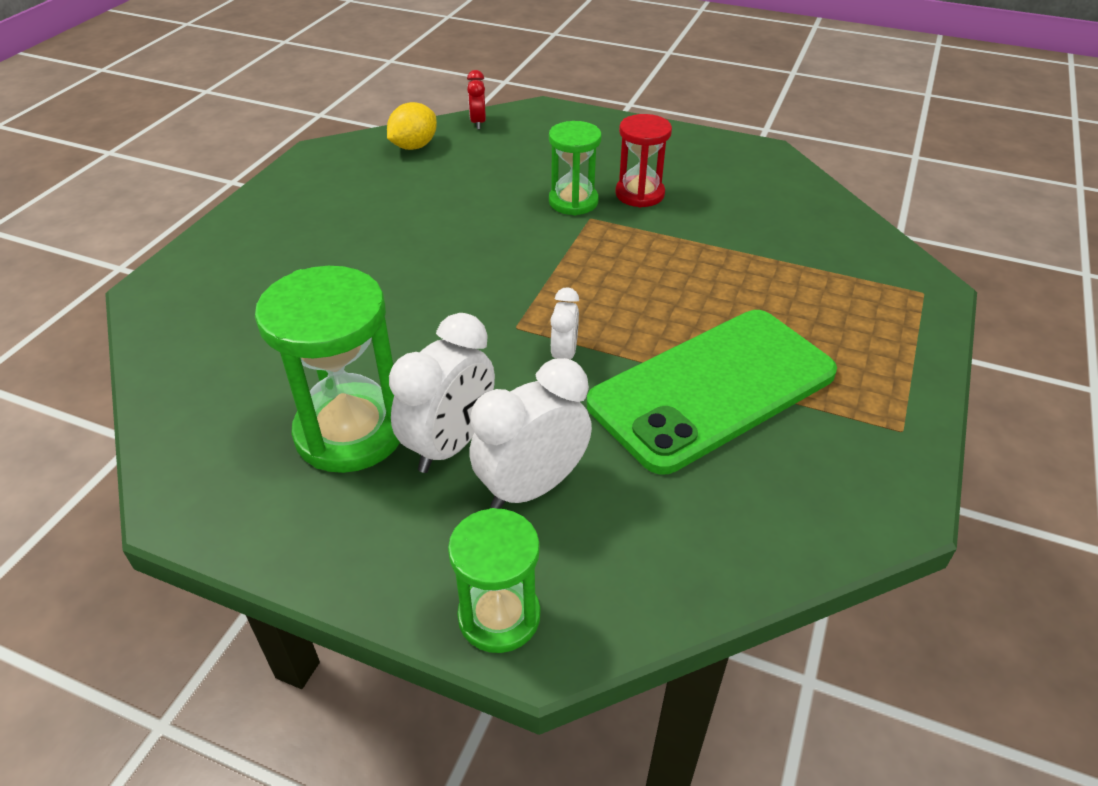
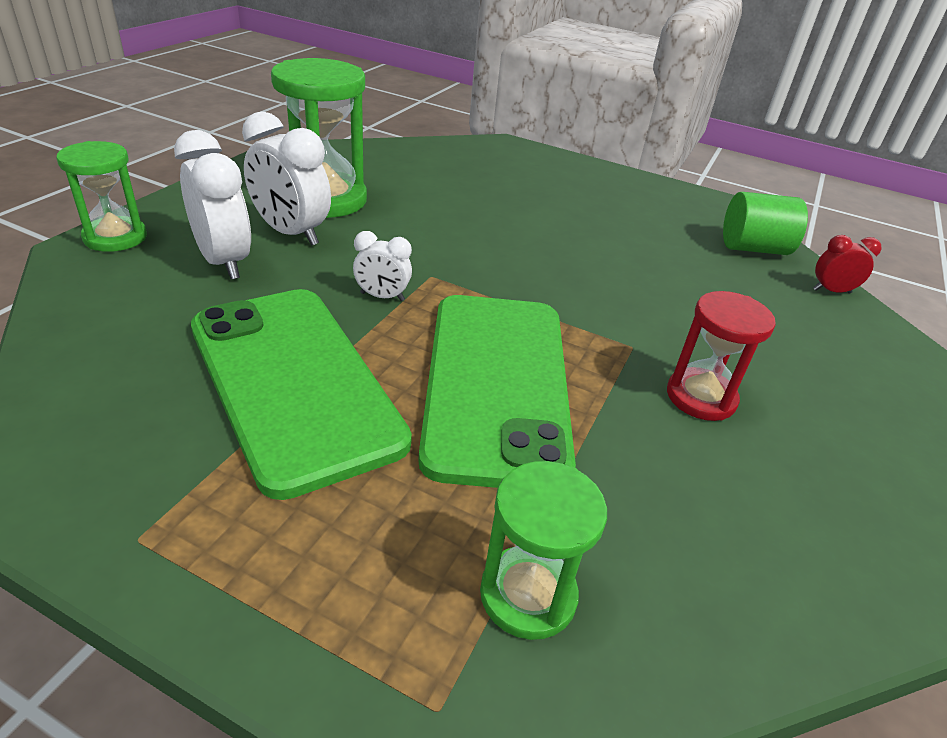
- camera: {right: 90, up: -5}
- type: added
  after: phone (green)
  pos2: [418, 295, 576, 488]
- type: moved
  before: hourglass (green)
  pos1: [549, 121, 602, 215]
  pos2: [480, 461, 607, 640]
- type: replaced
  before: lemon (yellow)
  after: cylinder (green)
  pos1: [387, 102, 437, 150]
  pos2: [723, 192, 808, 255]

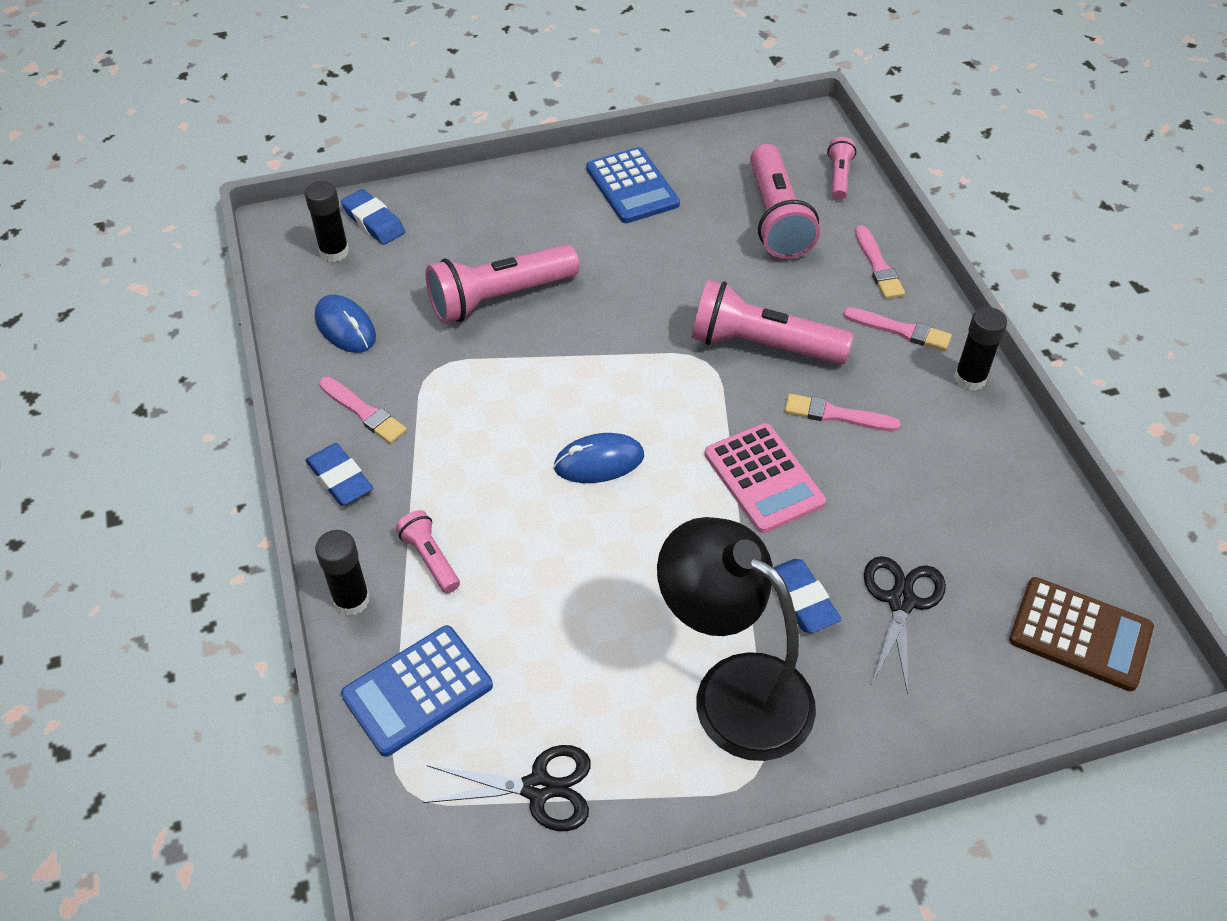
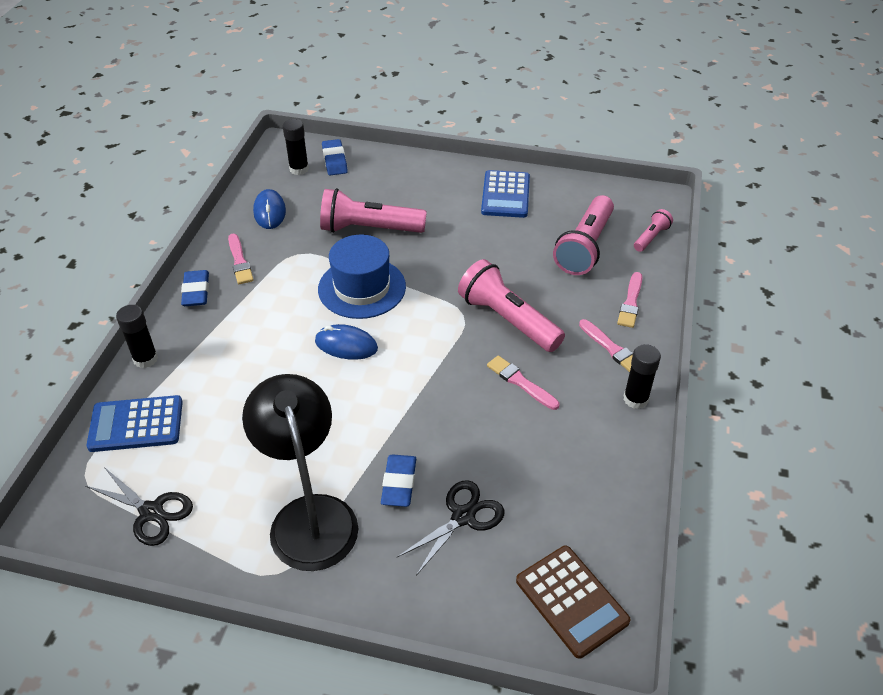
- camera: {right: 30, up: -5}
- type: added
  after: hat (blue)
  pos2: [318, 235, 406, 319]
- type: removed
  before: flashlight (pink)
  pos1: [396, 510, 460, 593]
- type: removed
  before: calculator (pink)
  pos1: [705, 423, 826, 533]

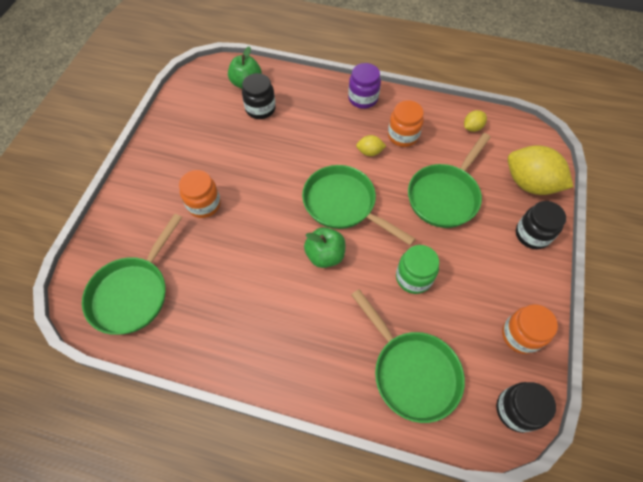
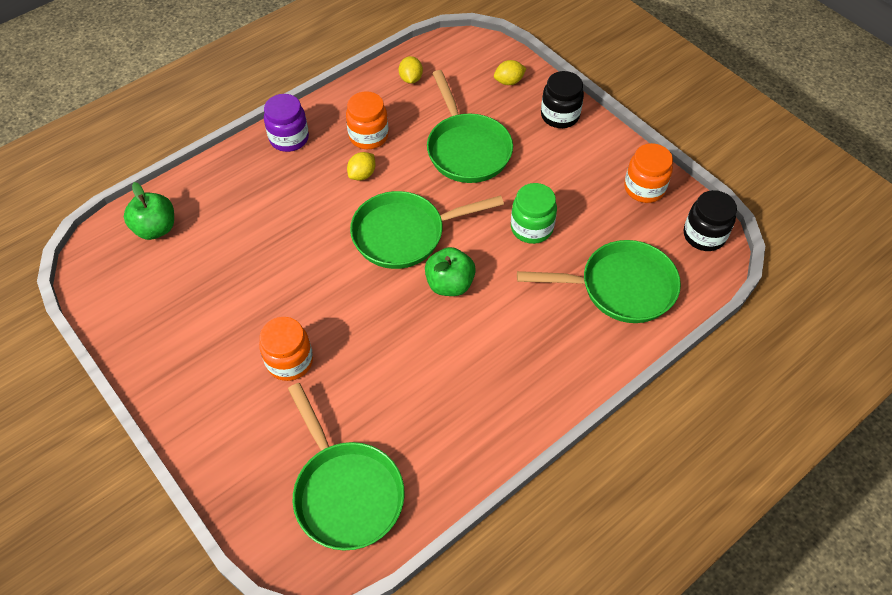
- camera: {right: -55, up: -5}
- type: resized
  before: lemon (yellow)
  pos1: [508, 145, 573, 195]
  pos2: [494, 60, 527, 85]
  scale: 0.47
- type: removed
  before: jar (black)
  pos1: [242, 73, 276, 119]

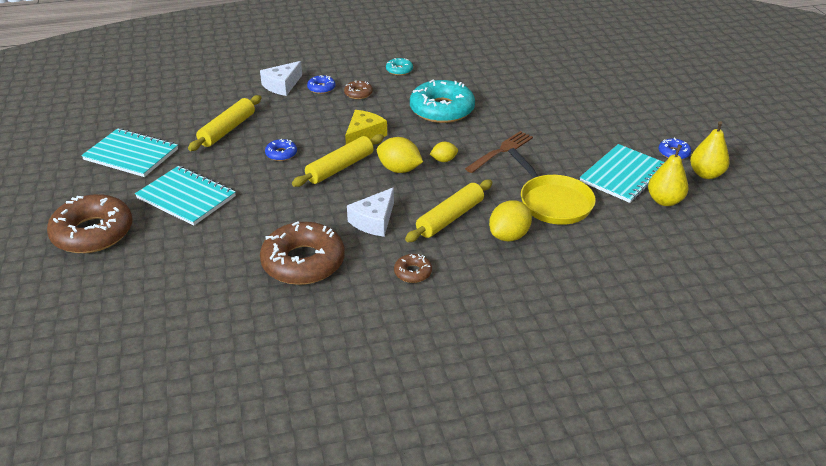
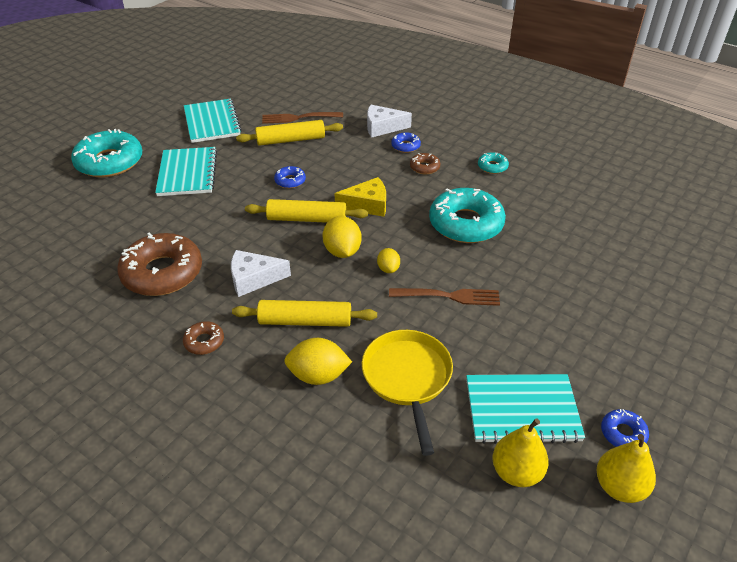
- camera: {right: 50, up: 5}
- type: recoloured
  before: donut (brown)
  after: donut (turquoise)
  pos1: [47, 194, 133, 253]
  pos2: [71, 129, 142, 177]
- type: added
  after: fork (brown)
  pos2: [262, 112, 343, 124]
- type: turned
  before: pan (yellow)
  pos1: [508, 148, 596, 225]
  pos2: [362, 330, 453, 456]
  turn: 150
- type: turned
  before: lemon (yellow)
  pos1: [430, 142, 458, 162]
  pos2: [377, 248, 400, 273]
  turn: 45

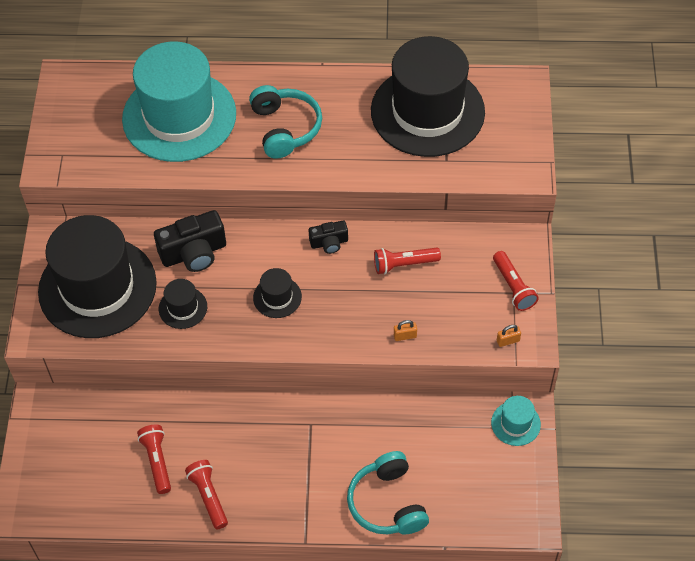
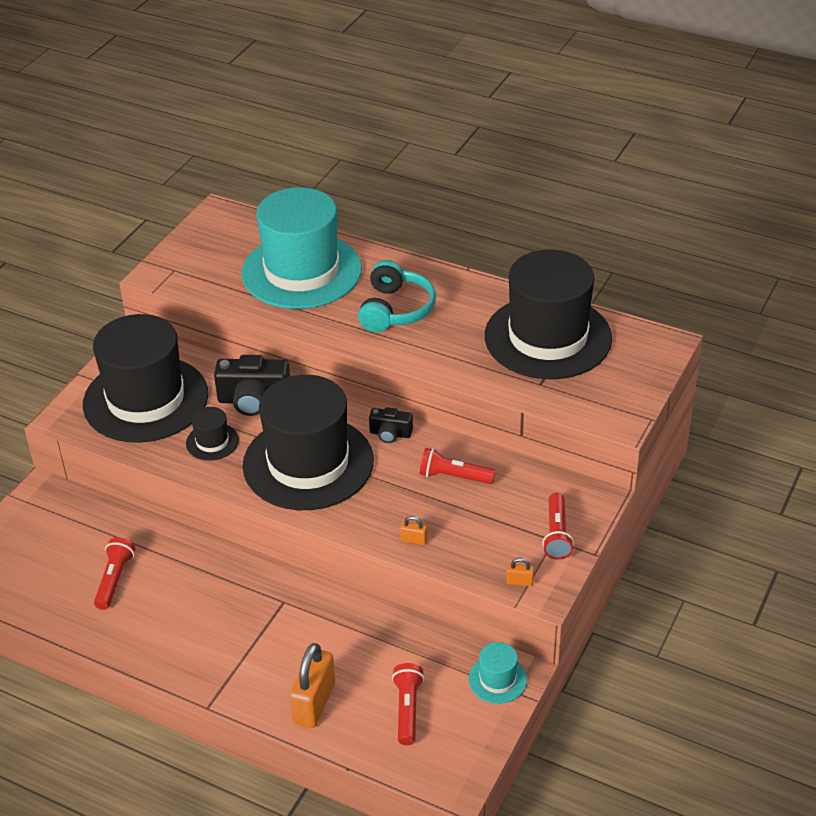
- camera: {right: 25, up: -15}
- type: resized
  before: hat (black)
  pos1: [253, 268, 302, 318]
  pos2: [242, 375, 374, 510]
  scale: 2.44
- type: replaced
  before: headphones (turquoise)
  after: padlock (orange)
  pos1: [347, 451, 429, 534]
  pos2: [289, 643, 335, 728]
- type: moved
  before: flashlight (red)
  pos1: [185, 460, 228, 529]
  pos2: [392, 663, 424, 745]

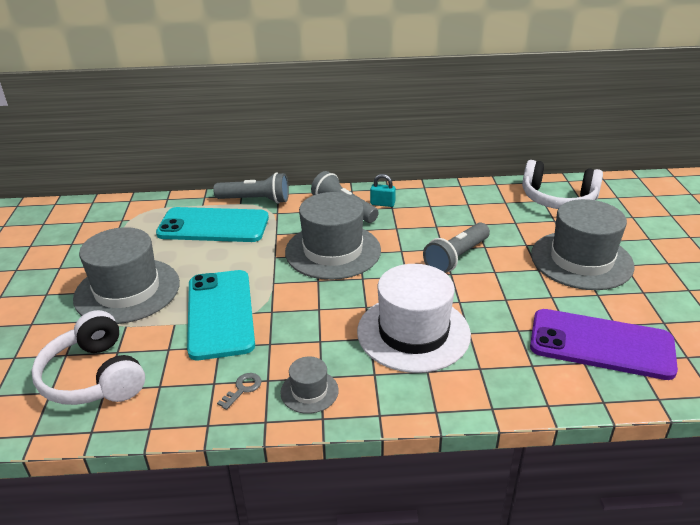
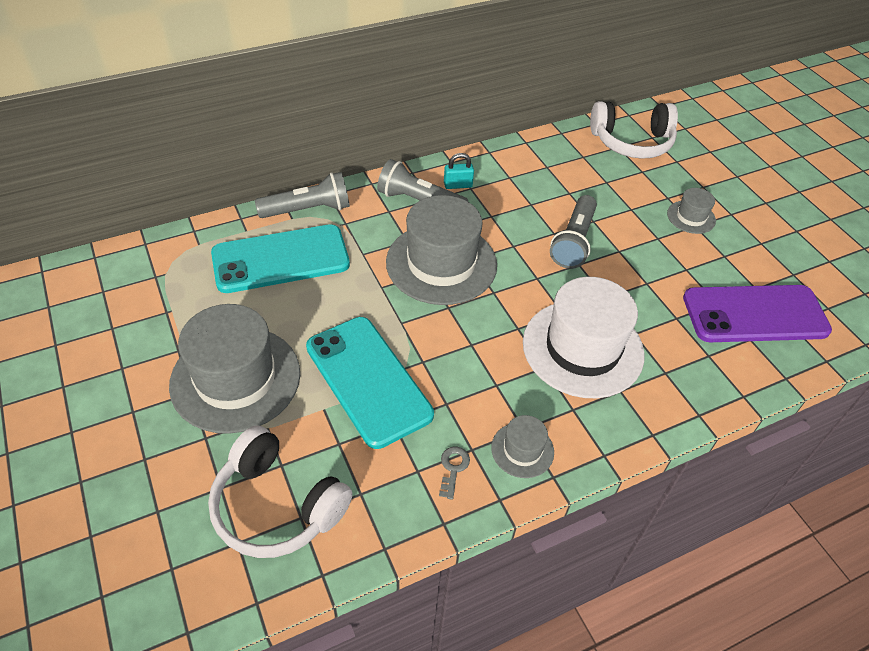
- camera: {right: -25, up: 15}
- type: resized
  before: hat (grey)
  pos1: [531, 199, 635, 290]
  pos2: [667, 188, 716, 234]
  scale: 0.47

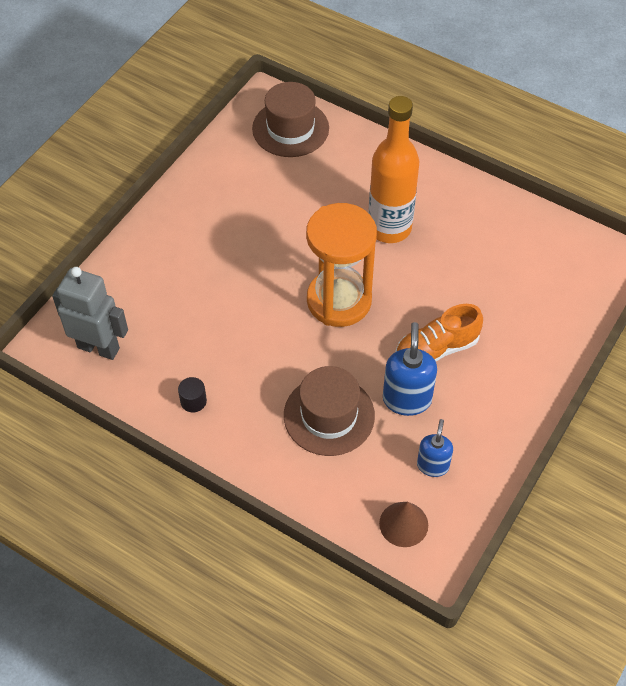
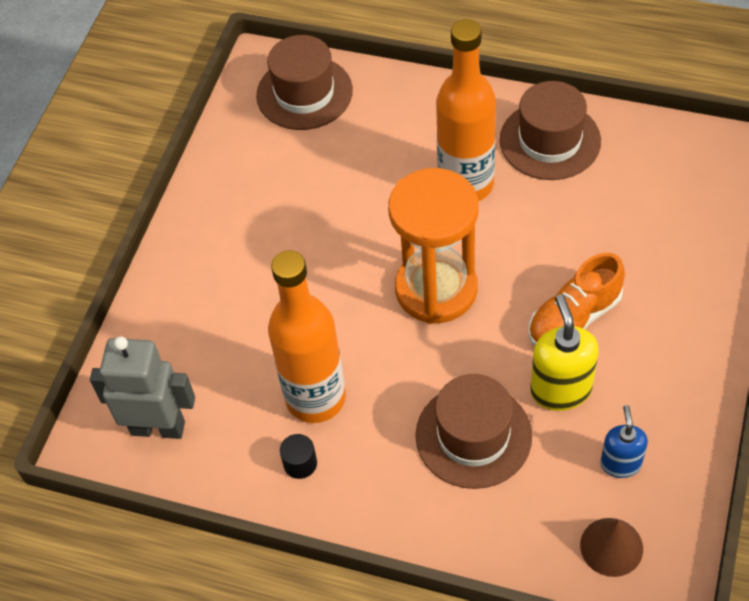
- camera: {right: -10, up: 0}
- type: added
  after: bottle (orange)
  pos2: [268, 250, 346, 423]
- type: added
  after: hat (brown)
  pos2: [500, 81, 601, 180]
- type: recoloured
  before: soap dispenser (blue)
  after: soap dispenser (yellow)
  pos1: [383, 322, 437, 416]
  pos2: [530, 294, 599, 411]

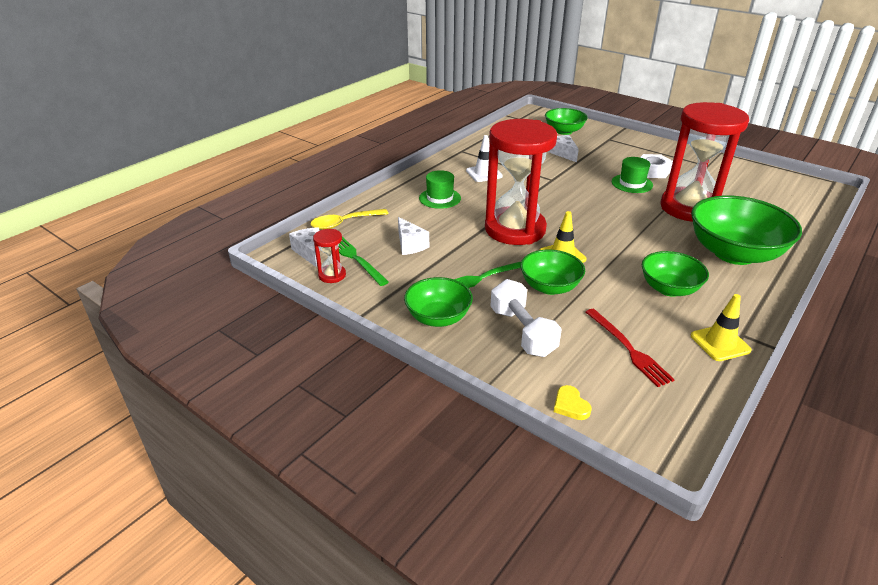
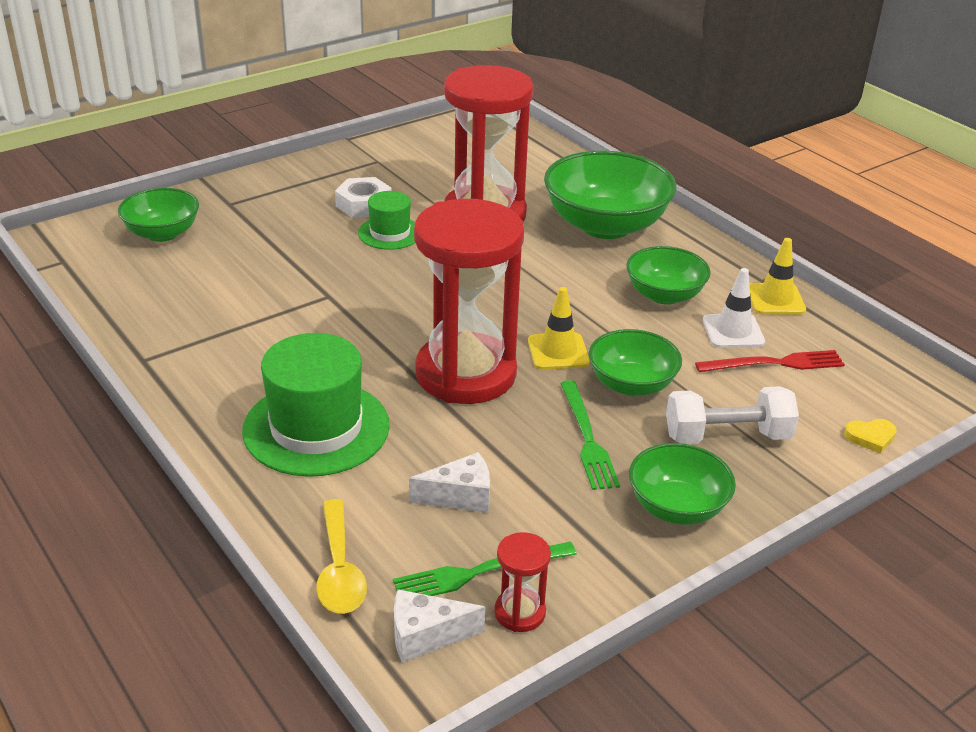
- camera: {right: -75, up: 0}
- type: resized
  before: hat (green)
  pos1: [419, 170, 461, 209]
  pos2: [242, 333, 390, 477]
  scale: 1.81
- type: moved
  before: traffic cone (white)
  pos1: [466, 135, 503, 182]
  pos2: [703, 268, 765, 348]
- type: removed
  before: cheese (white)
  pos1: [548, 135, 579, 162]

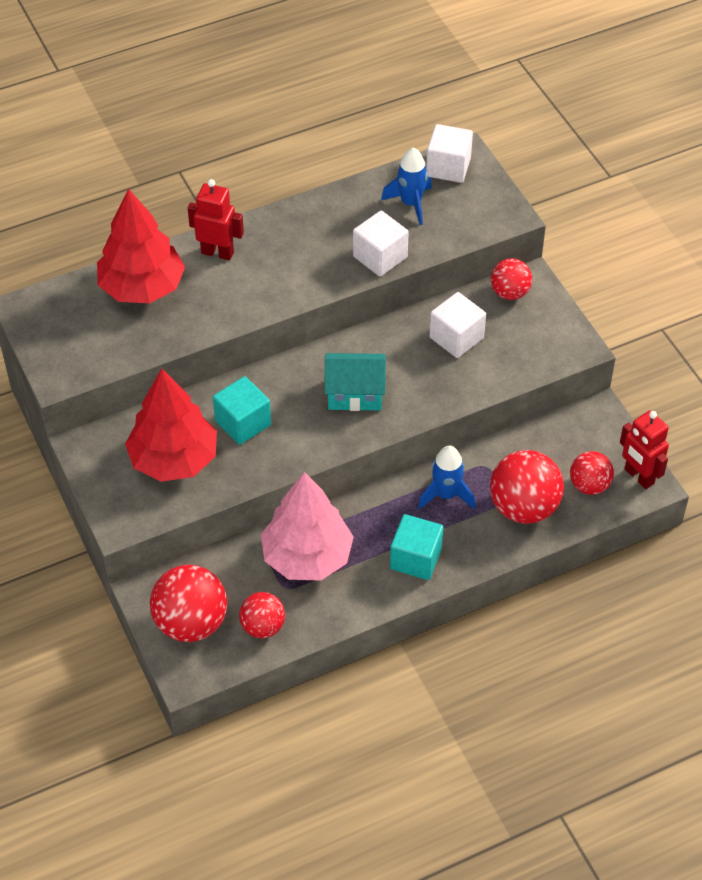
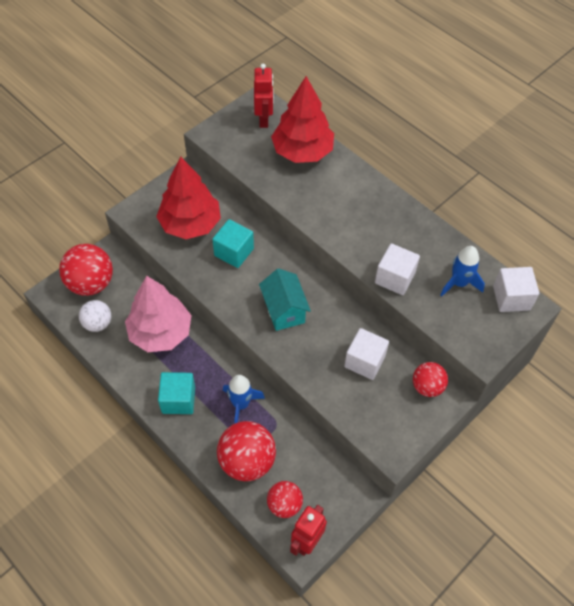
- camera: {right: 70, up: 5}
- type: recoloured
  before: ball (red)
  after: ball (white)
  pos1: [239, 592, 285, 638]
  pos2: [79, 300, 111, 332]
- type: moved
  before: robot (red)
  pos1: [188, 179, 244, 260]
  pos2: [254, 63, 274, 128]

